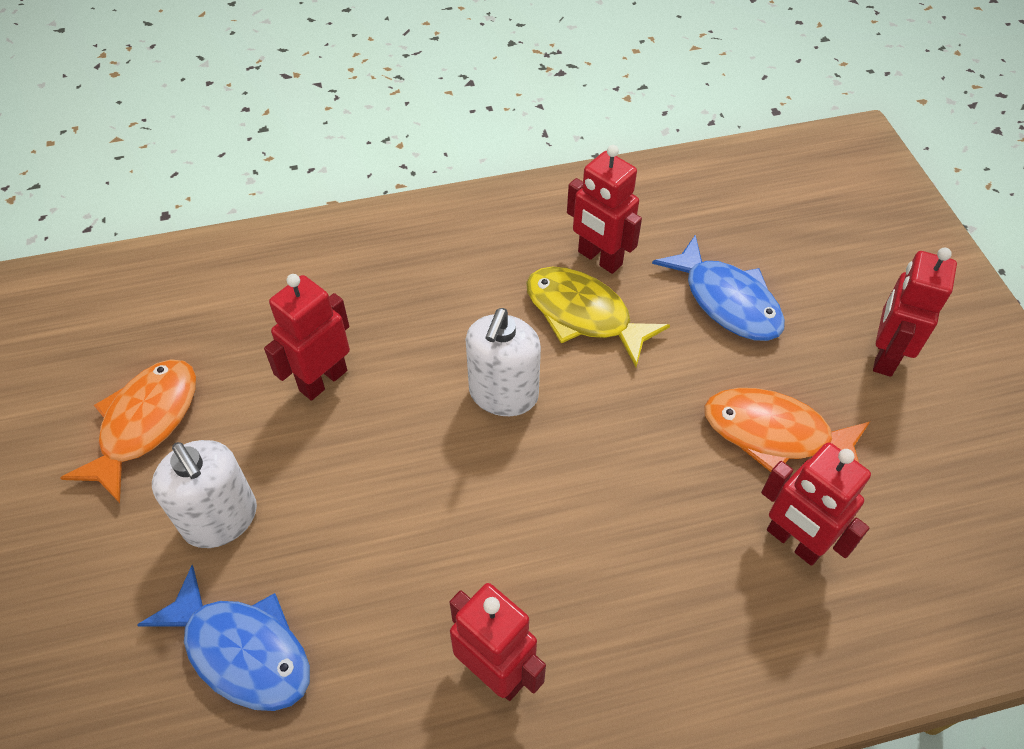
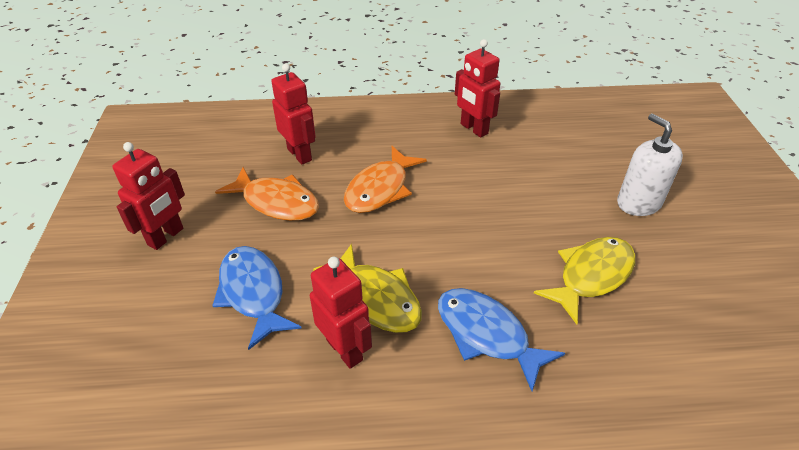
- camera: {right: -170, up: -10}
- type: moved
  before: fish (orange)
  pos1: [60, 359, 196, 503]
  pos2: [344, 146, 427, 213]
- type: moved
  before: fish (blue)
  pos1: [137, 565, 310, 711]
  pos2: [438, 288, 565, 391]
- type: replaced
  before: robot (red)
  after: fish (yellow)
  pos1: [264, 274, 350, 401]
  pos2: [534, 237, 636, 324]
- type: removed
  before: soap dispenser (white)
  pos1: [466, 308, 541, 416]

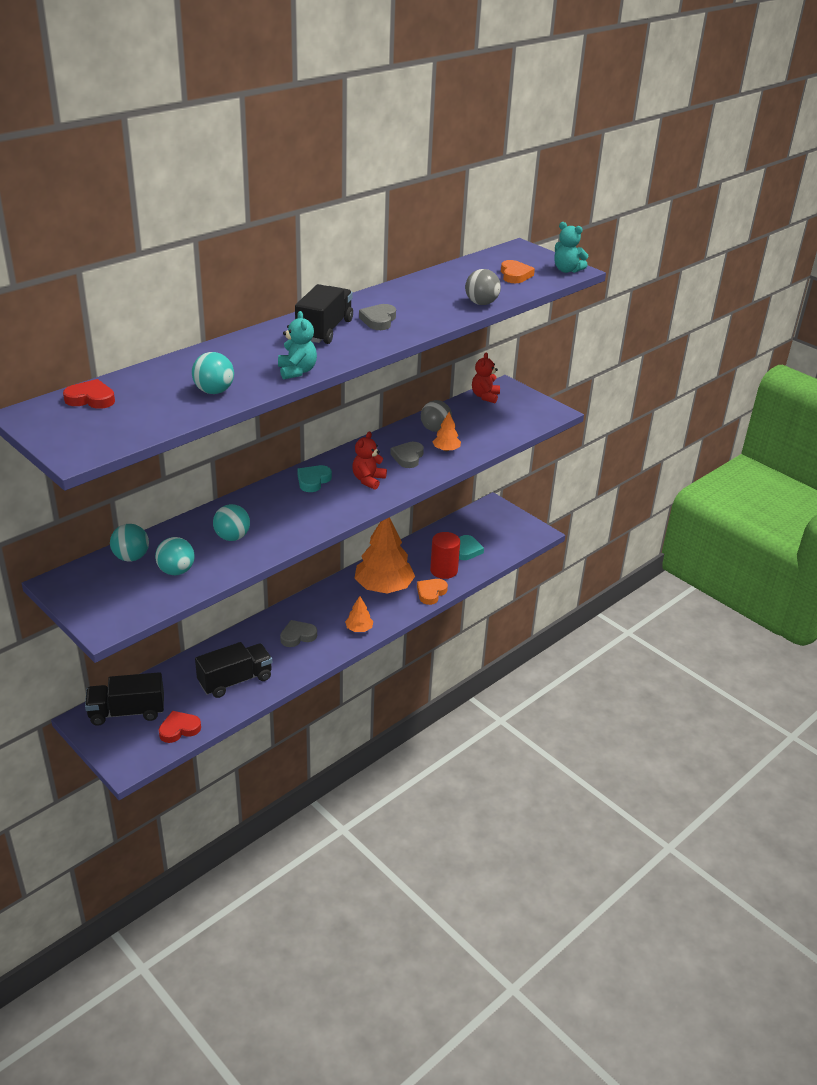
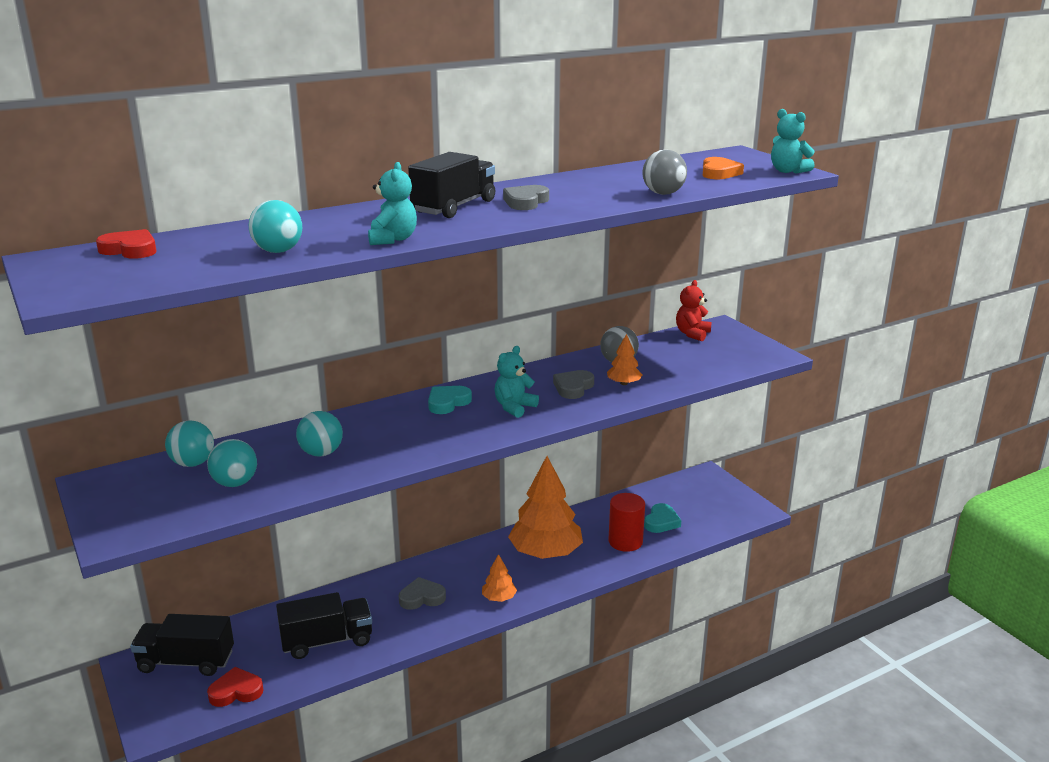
- camera: {right: 15, up: -10}
- type: recoloured
  before: teddy bear (red)
  after: teddy bear (turquoise)
  pos1: [352, 431, 387, 490]
  pos2: [495, 346, 539, 418]
- type: removed
  before: heart (orange)
  pos1: [417, 579, 448, 605]

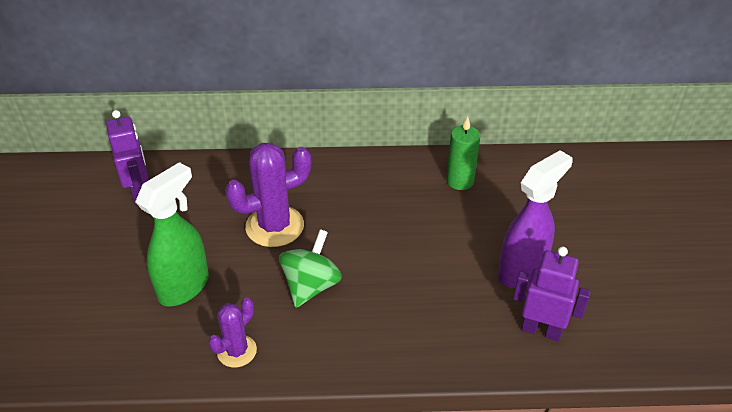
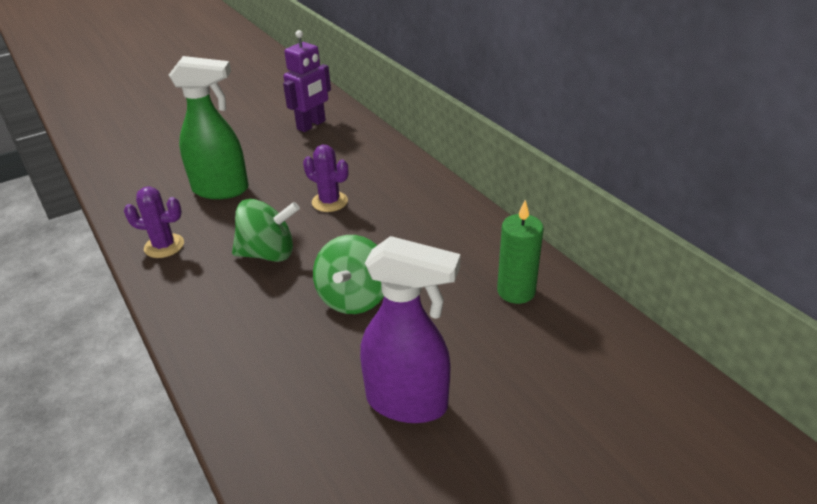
- camera: {right: 60, up: -5}
- type: resized
  before: cactus (purple)
  pos1: [225, 142, 311, 247]
  pos2: [303, 144, 348, 212]
  scale: 0.58
- type: added
  after: spinning top (green)
  pos2: [313, 235, 384, 314]
- type: removed
  before: robot (purple)
  pos1: [513, 247, 590, 341]

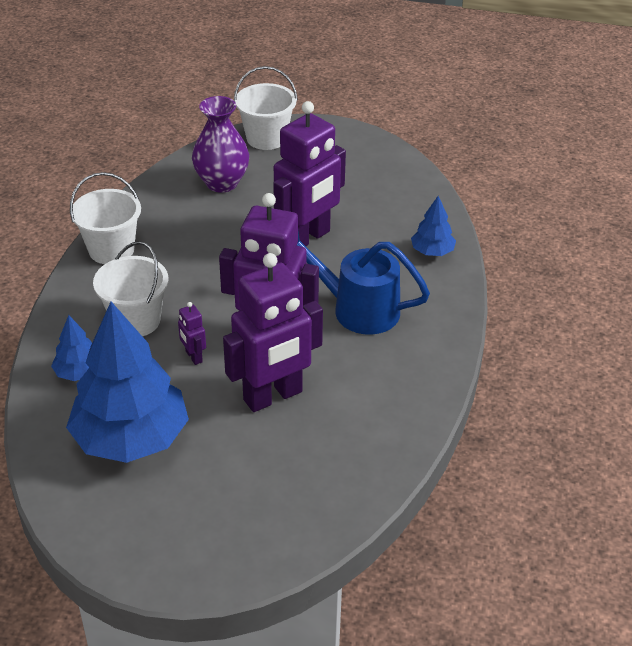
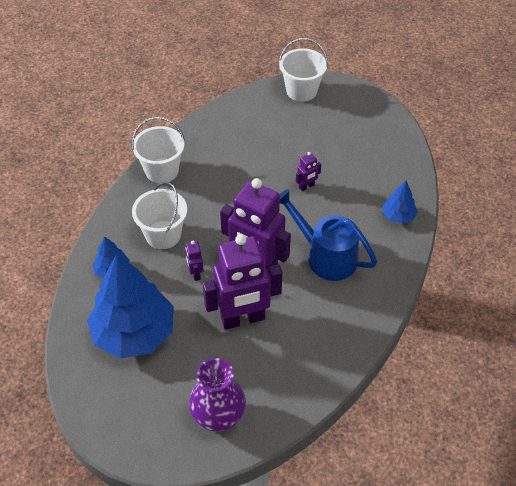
- camera: {right: 15, up: 10}
- type: moved
  before: vase (purple)
  pos1: [192, 96, 249, 193]
  pos2: [189, 358, 246, 432]
- type: resized
  before: robot (purple)
  pos1: [273, 101, 346, 246]
  pos2: [296, 152, 321, 191]
  scale: 0.41

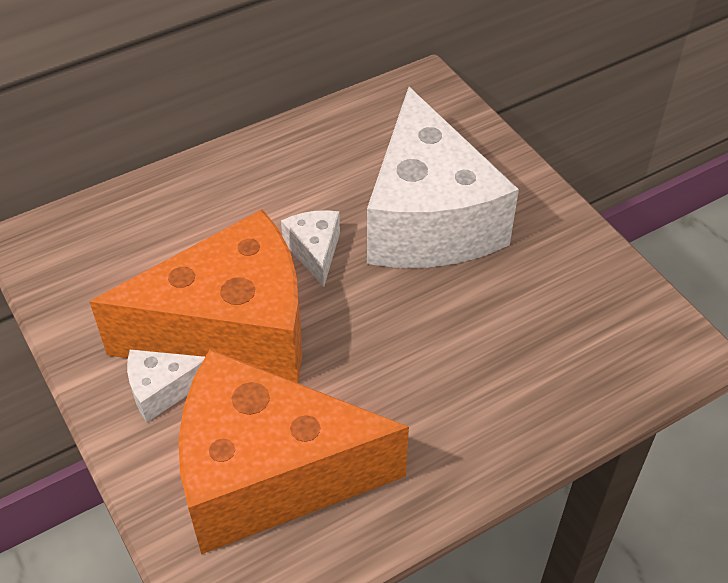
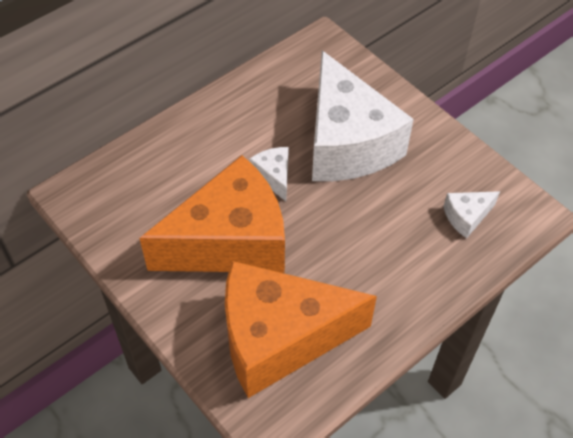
- camera: {right: -10, up: 5}
- type: moved
  before: cheese (white)
  pos1: [127, 349, 205, 422]
  pos2: [443, 191, 500, 238]

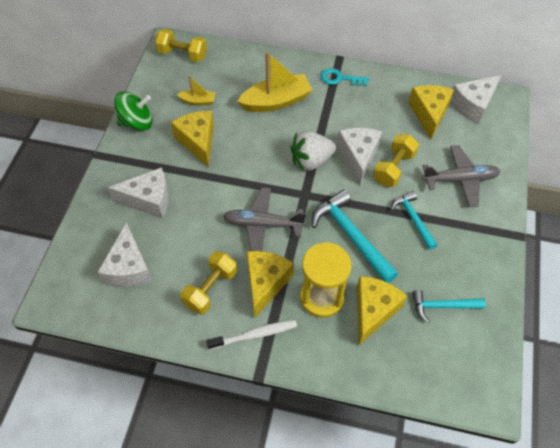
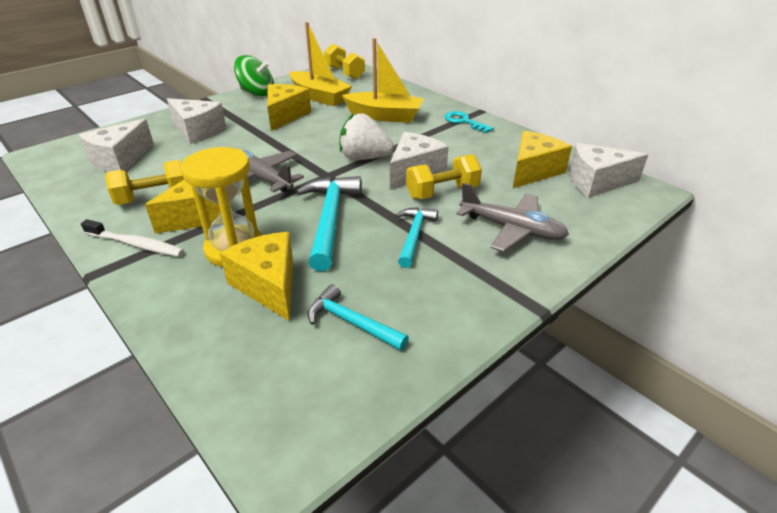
- camera: {right: 35, up: -20}
- type: turned
  before: cheese (yellow)
  pos1: [357, 276, 407, 345]
  pos2: [220, 232, 293, 321]
  turn: -90
- type: resized
  before: boat (yellow)
  pos1: [177, 75, 215, 106]
  pos2: [289, 22, 352, 106]
  scale: 1.94

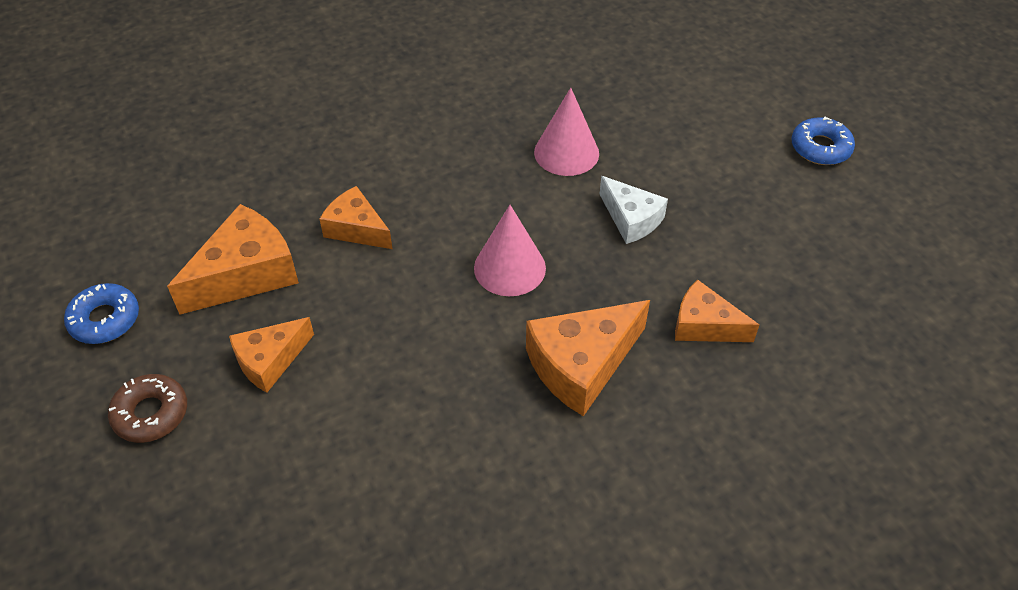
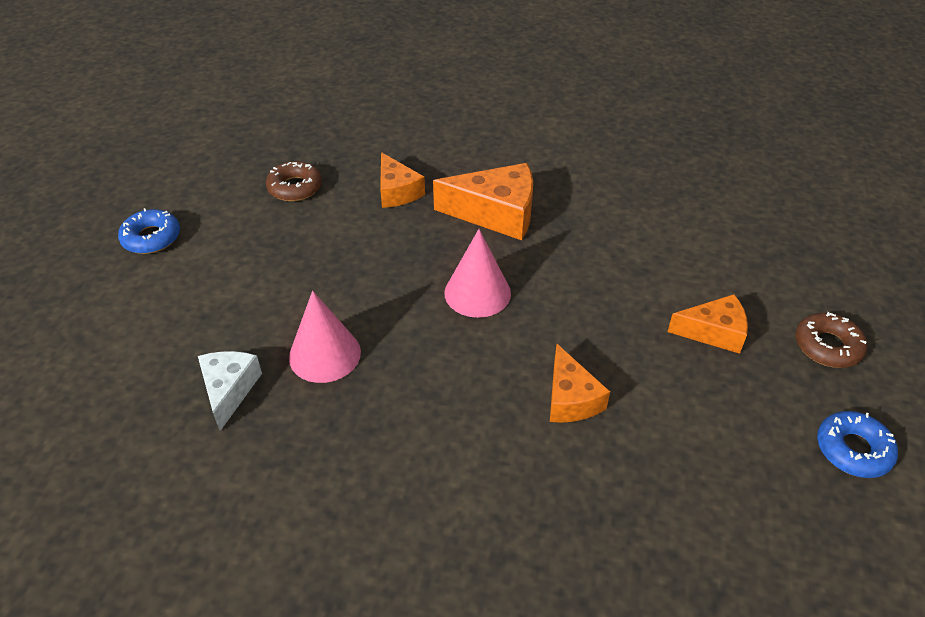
- camera: {right: -140, up: -5}
- type: moved
  before: cheese (white)
  pos1: [599, 176, 668, 244]
  pos2: [198, 351, 262, 431]
- type: added
  after: donut (brown)
  pos2: [266, 161, 322, 201]
- type: removed
  before: cheese (orange)
  pos1: [167, 204, 299, 315]

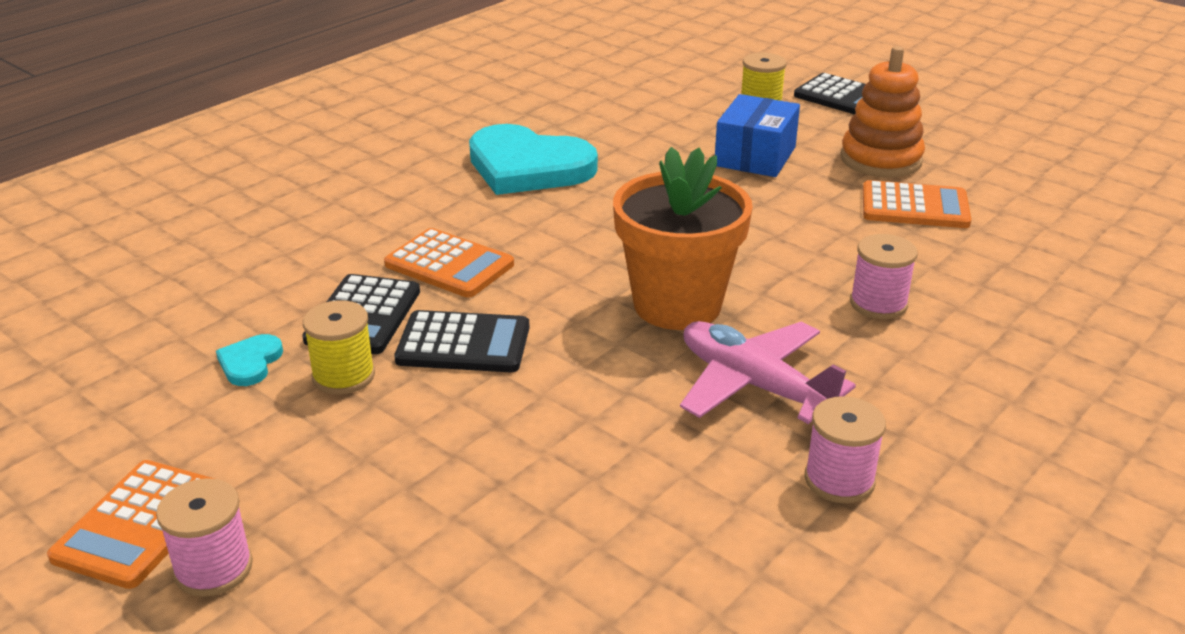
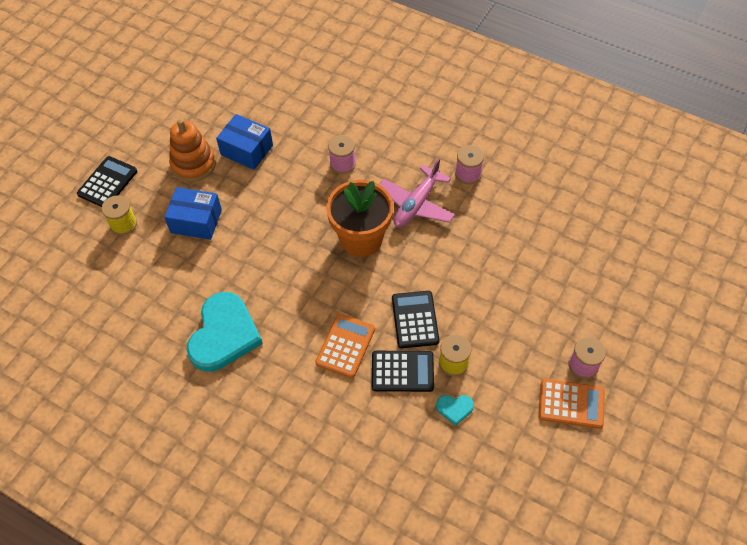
- camera: {right: -100, up: 25}
- type: replaced
  before: calculator (orange)
  after: box (blue)
  pos1: [863, 180, 972, 228]
  pos2: [216, 114, 273, 170]

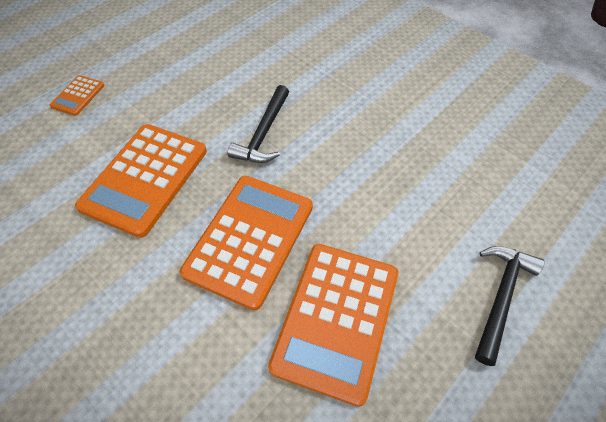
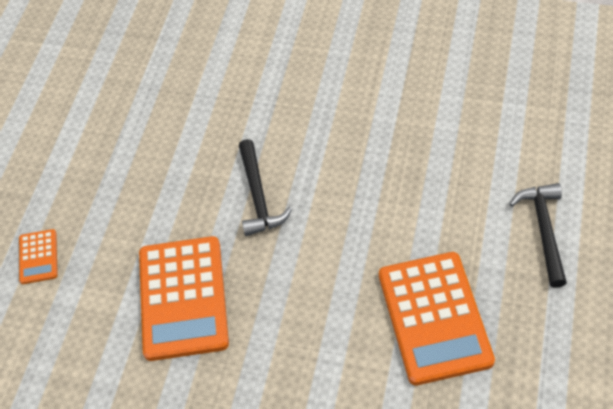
- camera: {right: -25, up: 0}
- type: removed
  before: calculator (orange)
  pos1: [180, 176, 313, 311]

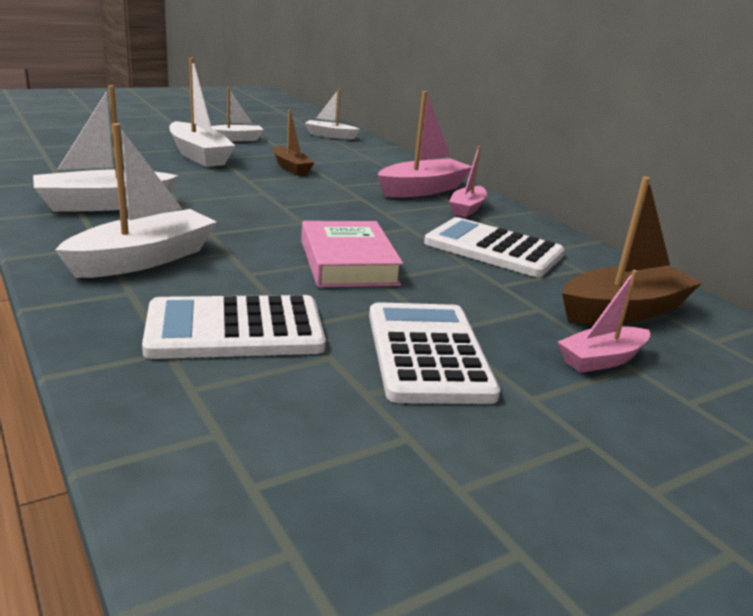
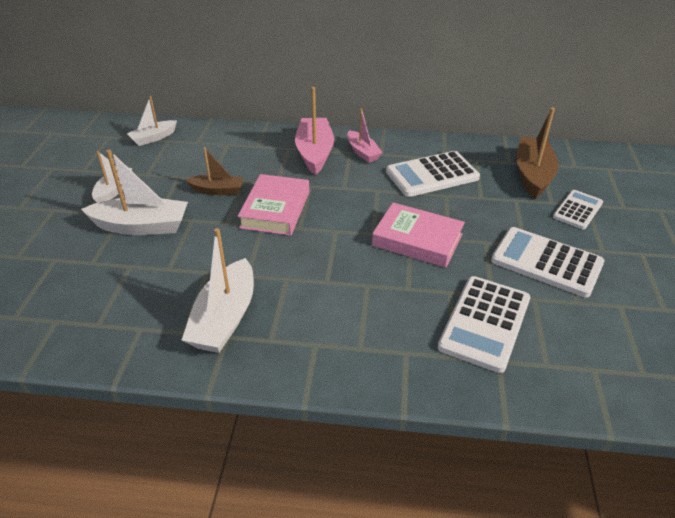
- camera: {right: -50, up: 15}
- type: added
  after: book (pink)
  pos2: [238, 174, 309, 236]
- type: replaced
  before: boat (pink)
  after: calculator (white)
  pos1: [558, 270, 650, 373]
  pos2: [553, 190, 603, 229]
- type: removed
  before: boat (white)
  pos1: [55, 123, 217, 278]

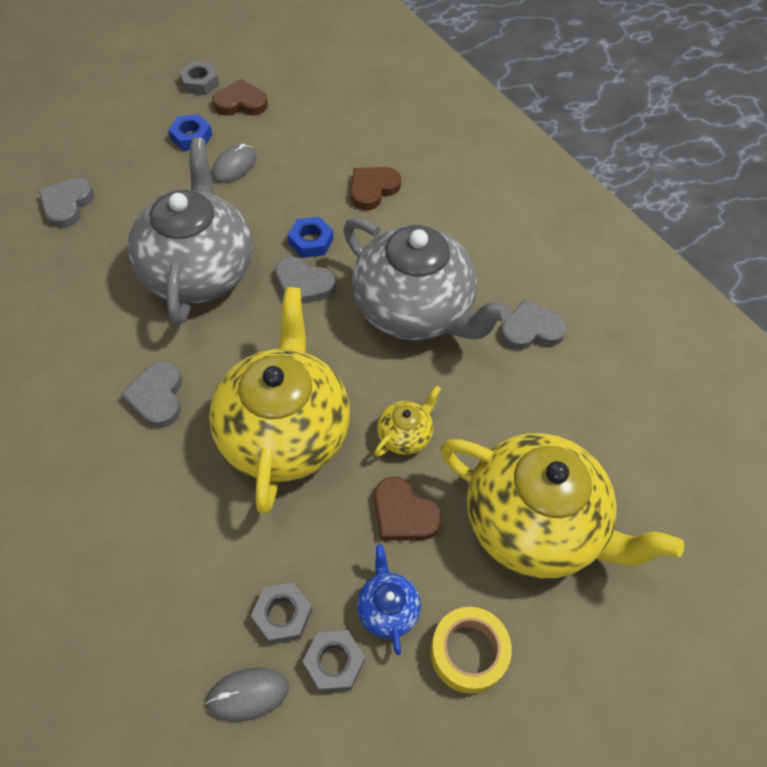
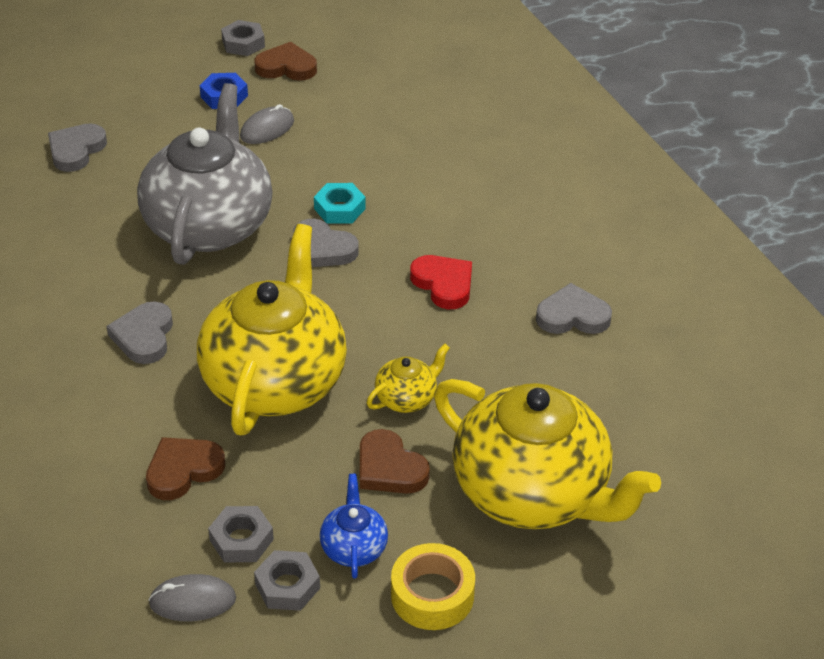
- camera: {right: 10, up: -15}
- type: moved
  before: heart (brown)
  pos1: [351, 167, 401, 210]
  pos2: [146, 437, 225, 500]
- type: recoloured
  before: nut (blue)
  after: nut (turquoise)
  pos1: [288, 217, 333, 258]
  pos2: [314, 183, 365, 223]
- type: replaced
  before: teapot (grey)
  after: heart (red)
  pos1: [343, 217, 511, 340]
  pos2: [410, 255, 472, 309]

